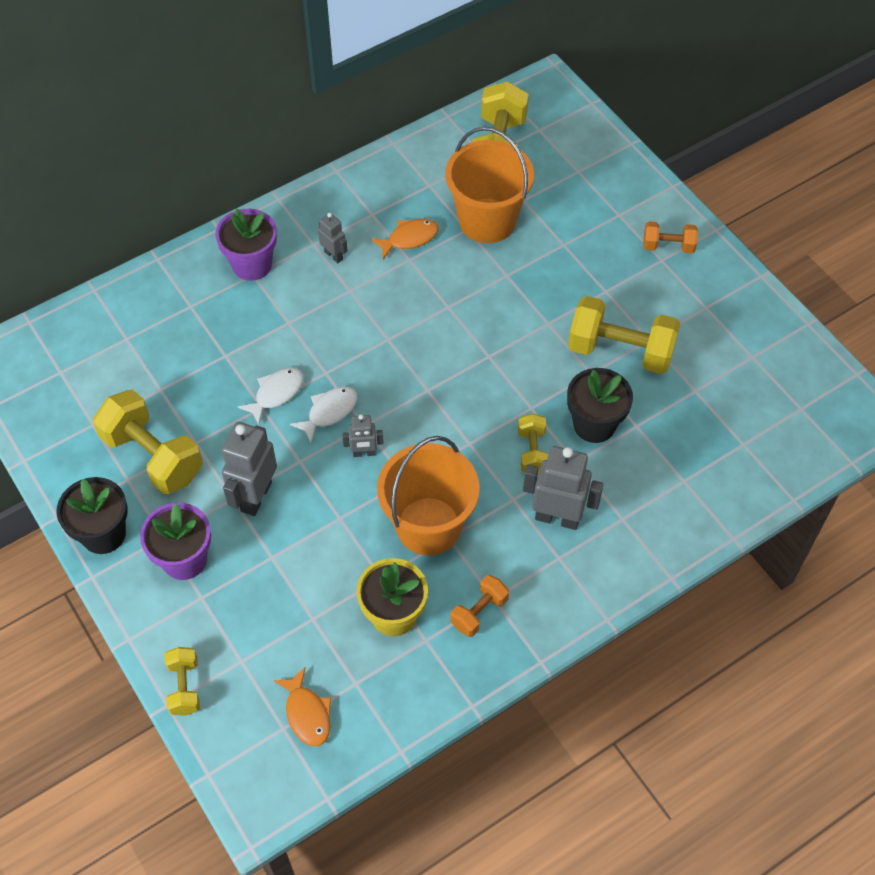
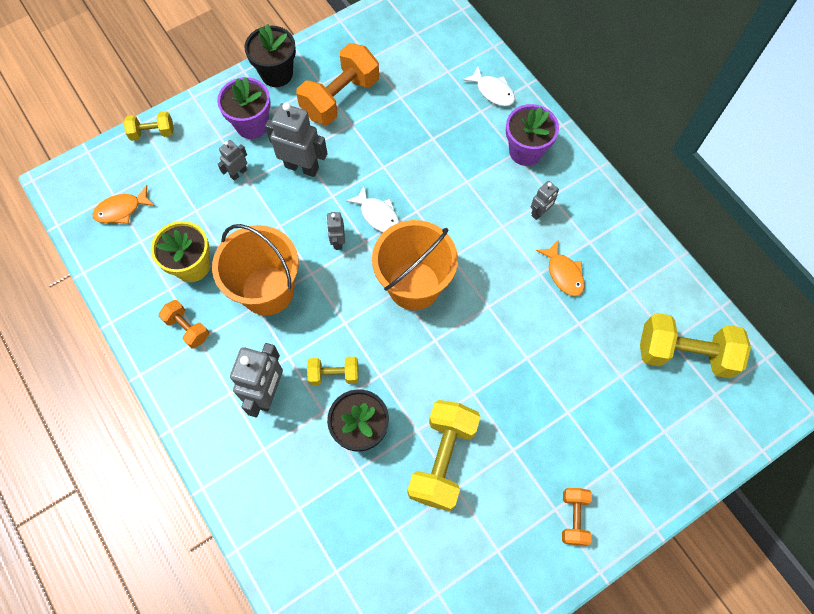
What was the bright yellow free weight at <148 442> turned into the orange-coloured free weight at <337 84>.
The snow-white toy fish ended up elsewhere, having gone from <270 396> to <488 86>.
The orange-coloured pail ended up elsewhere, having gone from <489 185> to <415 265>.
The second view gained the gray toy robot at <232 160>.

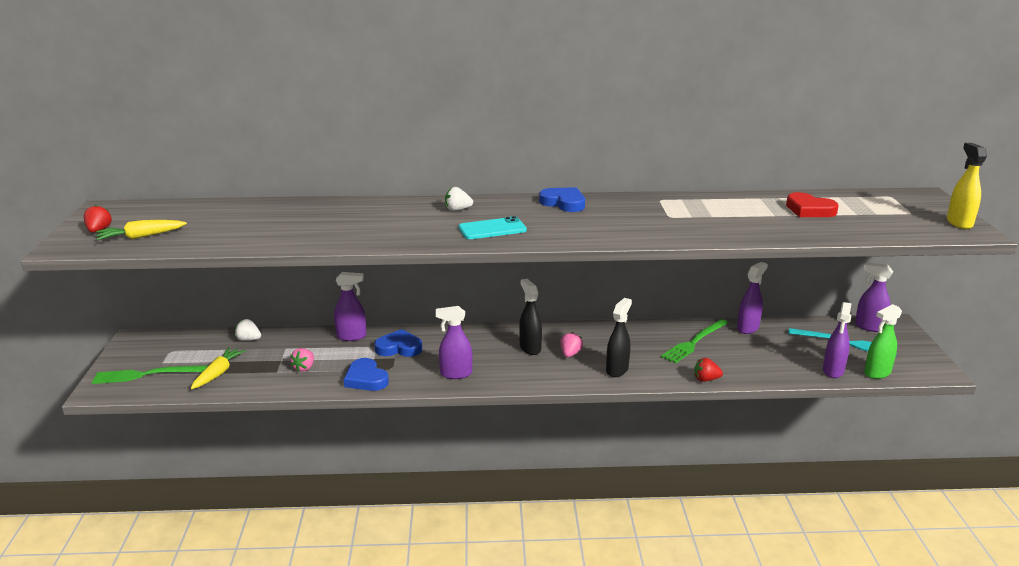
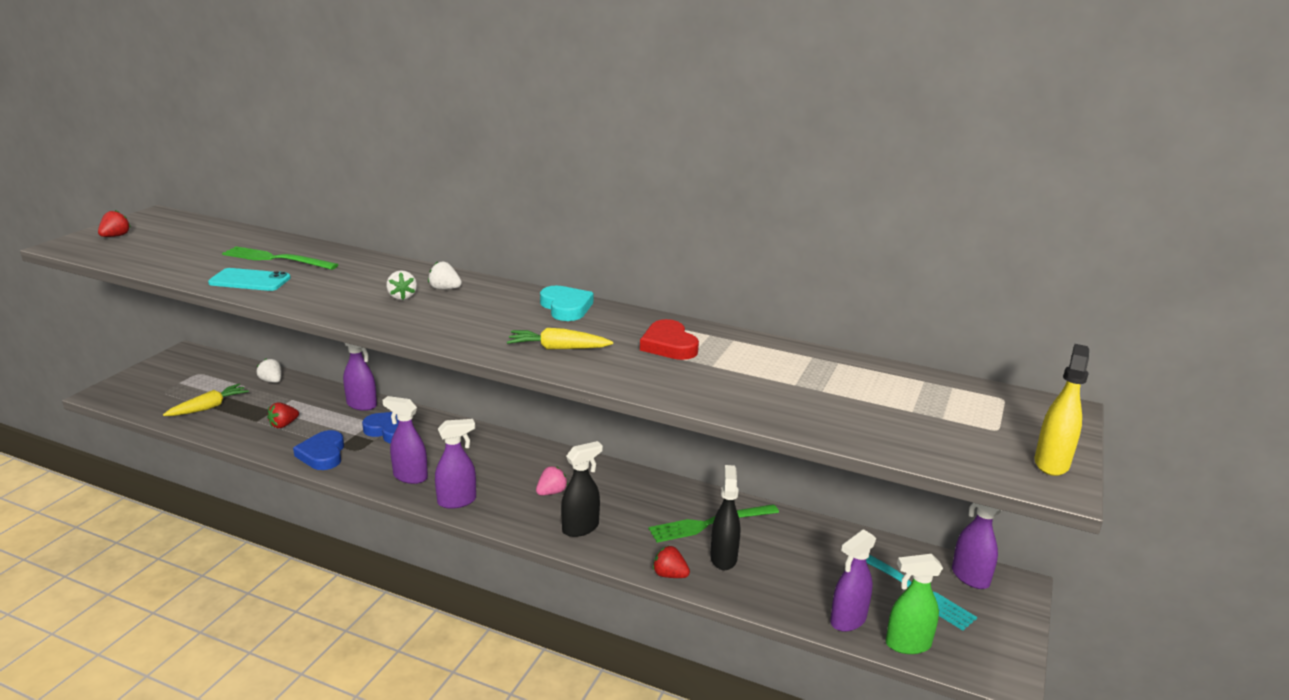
The green fork ended up elsewhere, having gone from <150 374> to <280 258>.
The bright yellow root vegetable ended up elsewhere, having gone from <141 230> to <560 339>.
What was the rose-pink berry at <302 360> turned into the red berry at <283 415>.
The teal smartphone ended up elsewhere, having gone from <493 227> to <249 279>.
The ebony spray bottle ended up elsewhere, having gone from <530 317> to <725 517>.
What was the royal blue heart at <562 199> turned into the teal heart at <566 303>.
The violet spray bottle ended up elsewhere, having gone from <752 298> to <455 464>.
The red heart ended up elsewhere, having gone from <812 204> to <669 339>.
The second view gained the snow-white berry at <401 285>.

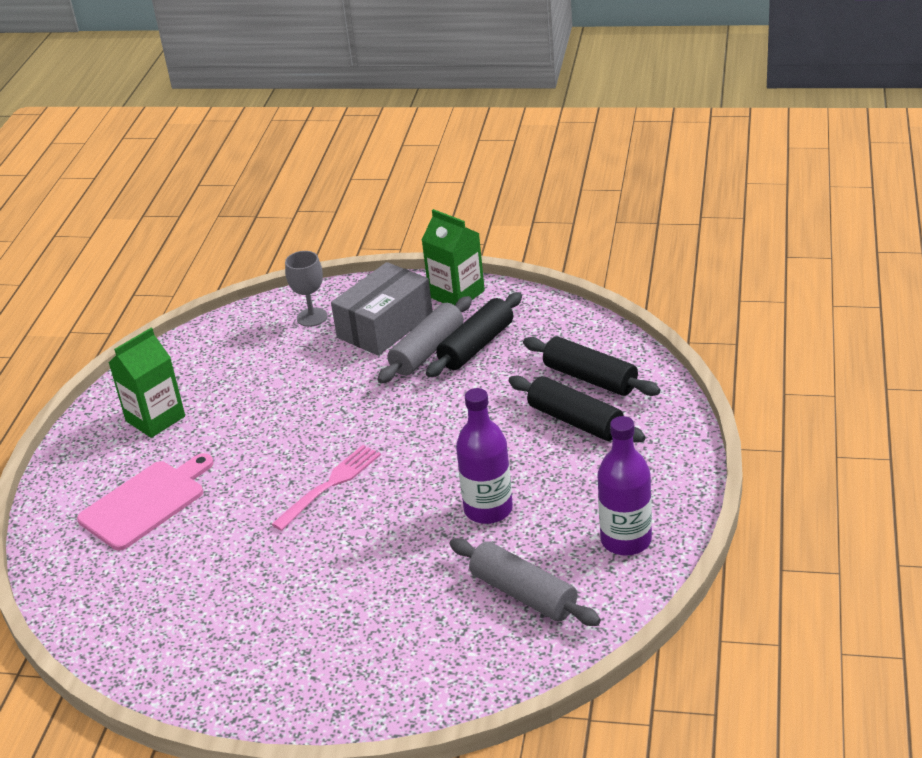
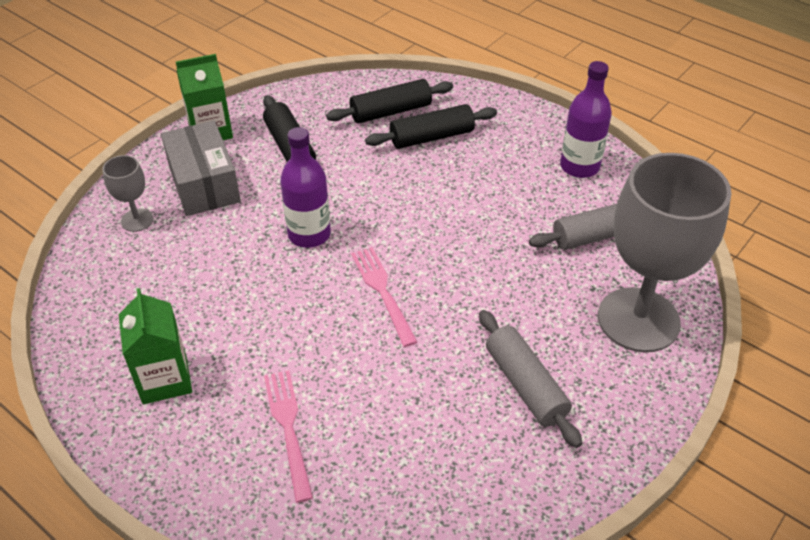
Where the rose-pink cutting board stood at <145 501>, the rose-pink fork came to stand at <288 436>.
The gray dough roller ended up elsewhere, having gone from <424 340> to <530 379>.
The violet drink bottle ended up elsewhere, having gone from <484 456> to <305 187>.
The second view gained the gray goblet at <665 253>.

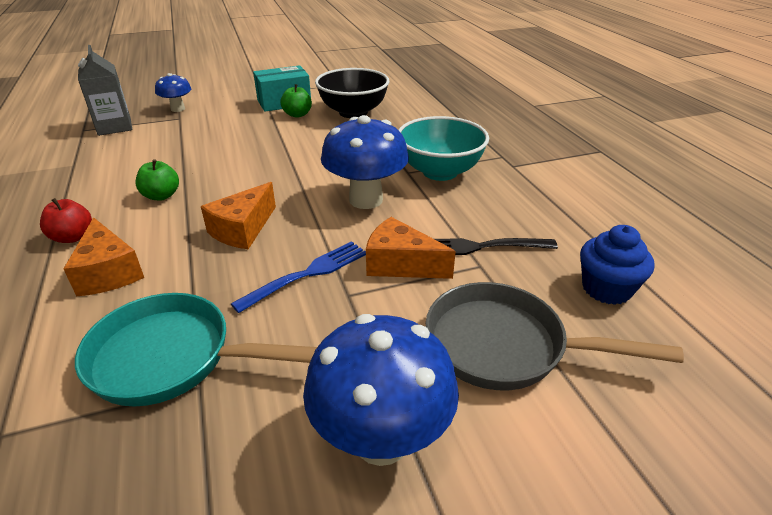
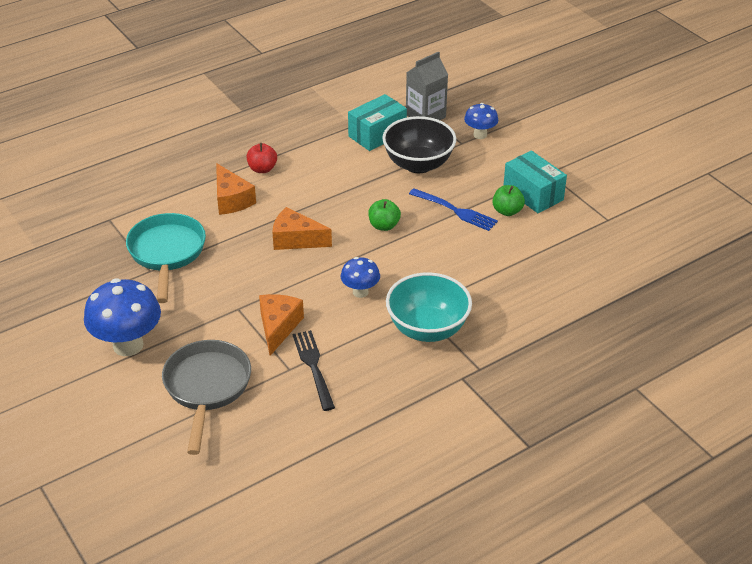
The orange-coloured piece of cheese at <103 256> ended up facing another way, 75 degrees counterclockwise from before.
The green toy apple ended up elsewhere, having gone from <157 180> to <384 215>.
The royal blue fork ended up elsewhere, having gone from <298 277> to <453 209>.
The ebony serving bowl ended up elsewhere, having gone from <352 93> to <419 144>.
The size of the royal blue mushroom at <365 162> changed by a factor of 0.55.
The second view lost the royal blue cupcake at <617 265>.
The second view gained the teal parcel at <377 122>.

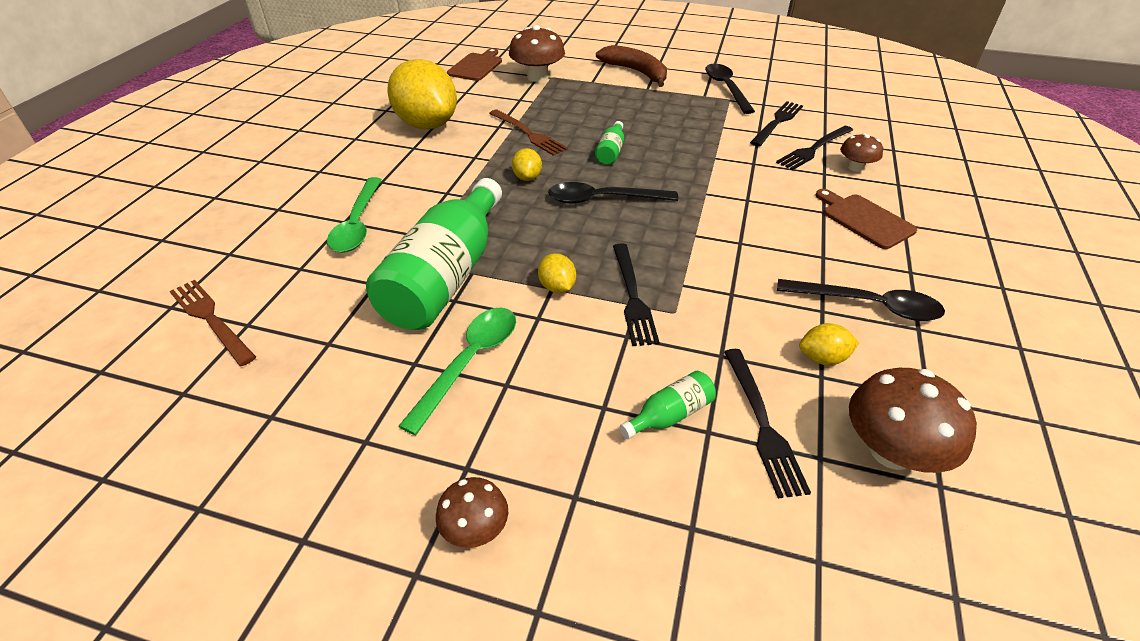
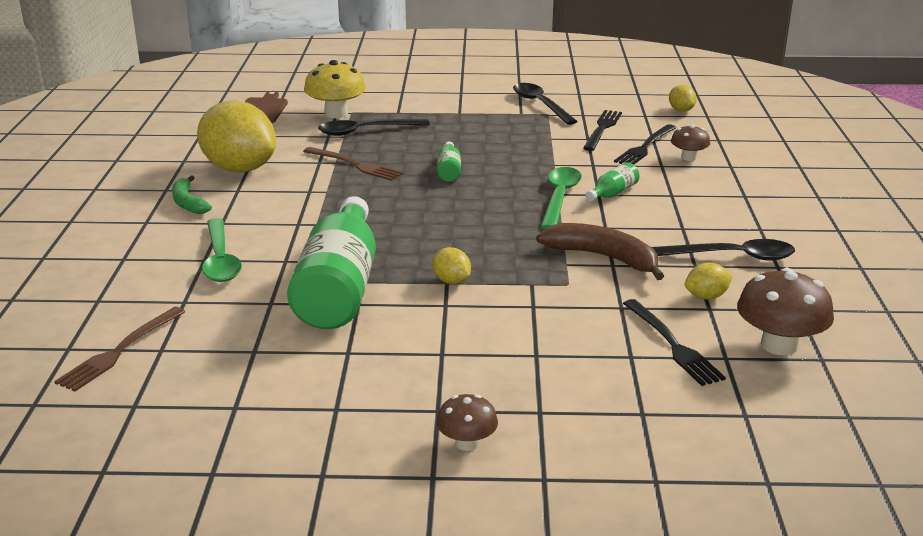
The brown fork at <213 323> ended up facing another way, 90 degrees counterclockwise from before.
The green spoon ended up elsewhere, having gone from <457 371> to <561 198>.
What was the brown mushroom at <537 53> turned into the bright yellow mushroom at <335 89>.
The bright yellow toy lemon ended up elsewhere, having gone from <527 164> to <683 98>.
The ebony spoon ended up elsewhere, having gone from <613 193> to <374 127>.
The brown banana fruit ended up elsewhere, having gone from <631 66> to <600 251>.
The second view lost the ebony fork at <636 294>.
The green drink bottle ended up elsewhere, having gone from <667 405> to <612 182>.
The second view lost the brown cutting board at <866 219>.
The second view gained the green banana fruit at <192 194>.

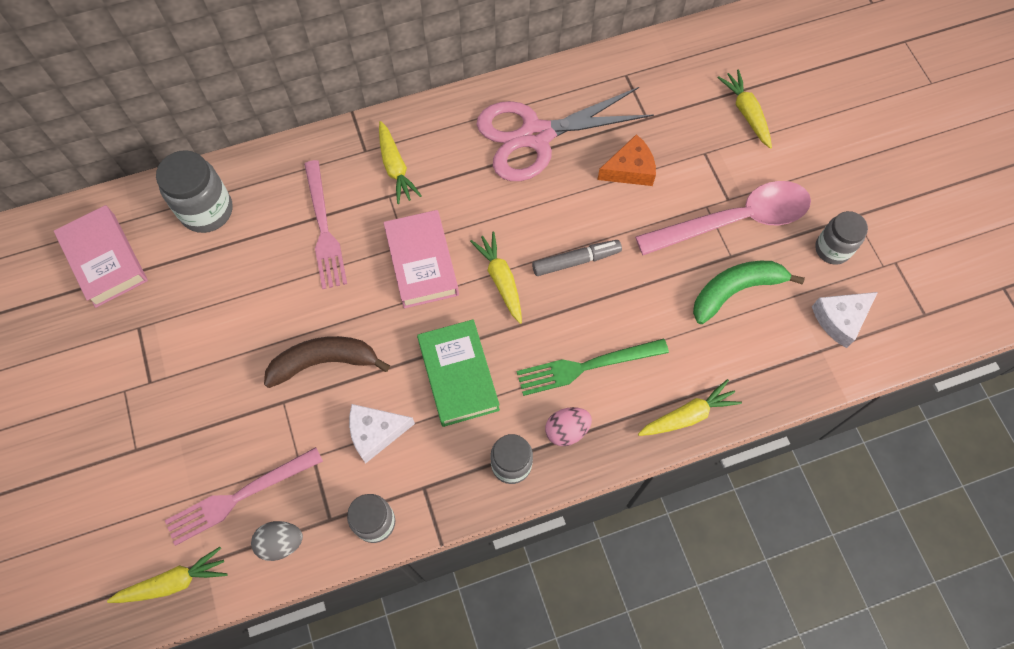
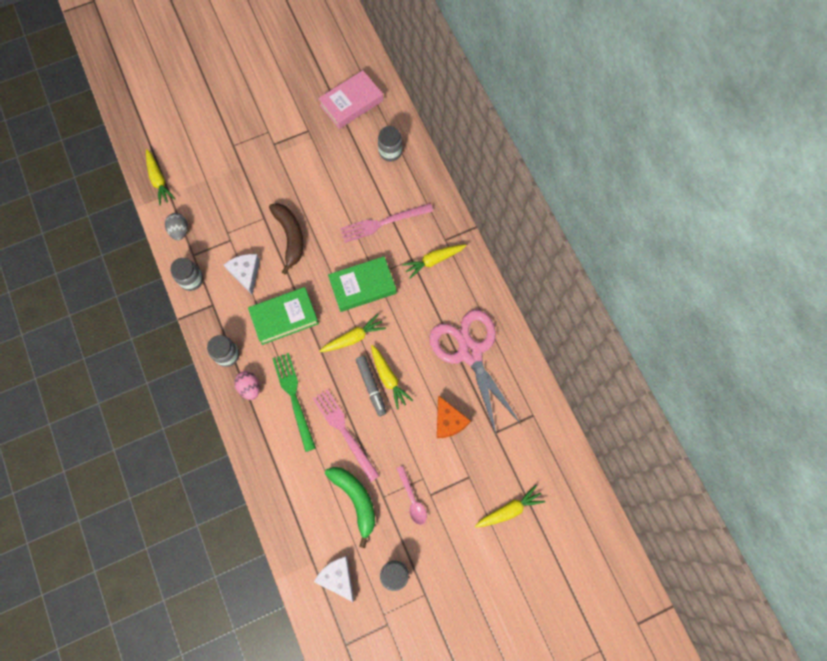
The size of the gray jam jar at <194 191> changed by a factor of 0.67.
The rose-pink fork ended up elsewhere, having gone from <244 496> to <346 435>.
What was the rose-pink hardback at <421 259> turned into the green hardback at <362 284>.
The size of the rose-pink spoon at <723 218> changed by a factor of 0.45.
The bright yellow root vegetable ended up elsewhere, having gone from <690 407> to <392 377>.

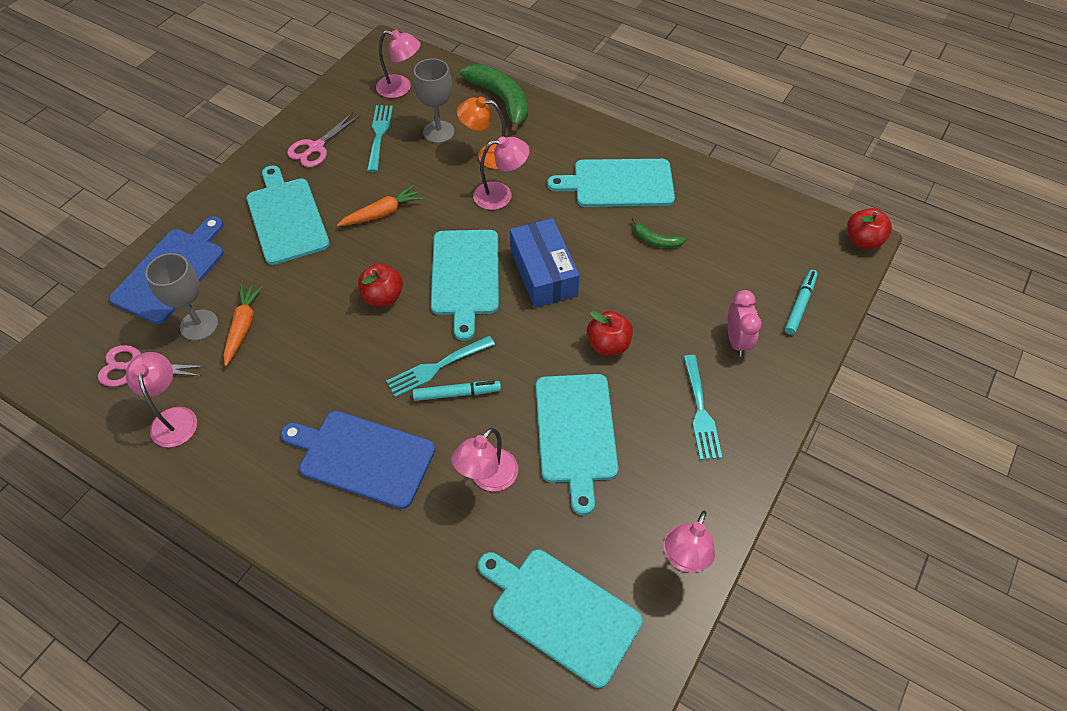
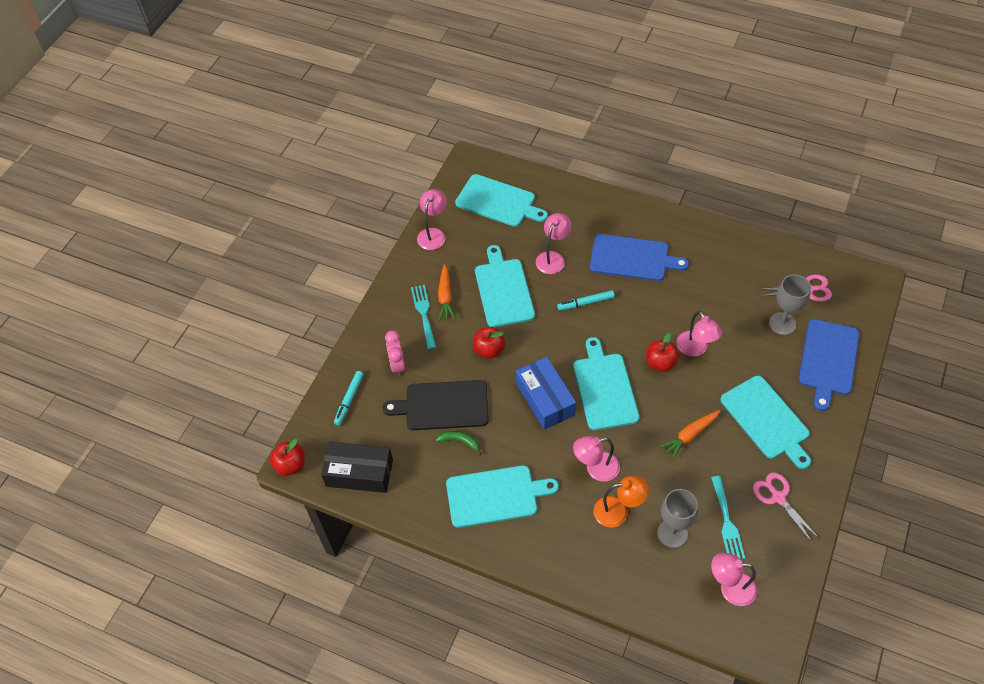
The rose-pink reading lamp ended up elsewhere, having gone from <161 399> to <699 334>.
The orange-coloured root vegetable ended up elsewhere, having gone from <243 325> to <447 292>.
The rose-pink shears at <323 139> ended up facing another way, 60 degrees counterclockwise from before.
The second view lost the teal fork at <440 366>.
The second view lost the green banana fruit at <494 99>.
The second view gained the ebony parcel at <357 467>.
The second view gained the ebony cutting board at <435 405>.

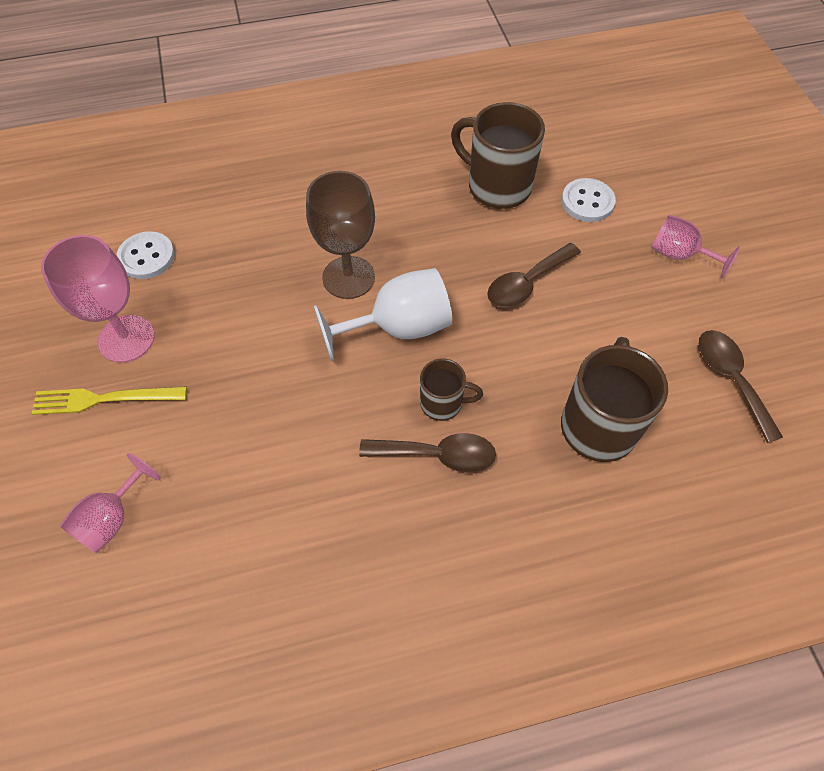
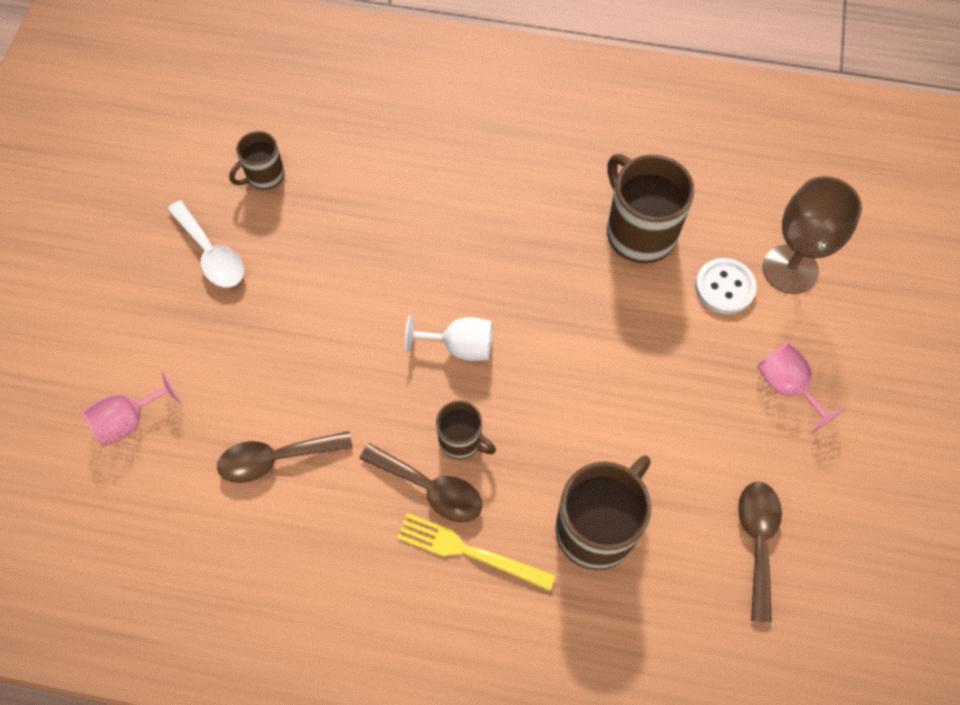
The bright yellow fork ended up elsewhere, having gone from <109 400> to <476 552>.
Where the rose-pink goblet stood at <98 299>, the snow-white spoon came to stand at <205 244>.
Where the snow-white button stood at <145 255>, the brown tea mug came to stand at <257 160>.
The brown goblet ended up elsewhere, having gone from <340 235> to <812 235>.
The size of the snow-white goblet at <383 314> changed by a factor of 0.65.
The brown spoon ended up elsewhere, having gone from <534 275> to <285 457>.

